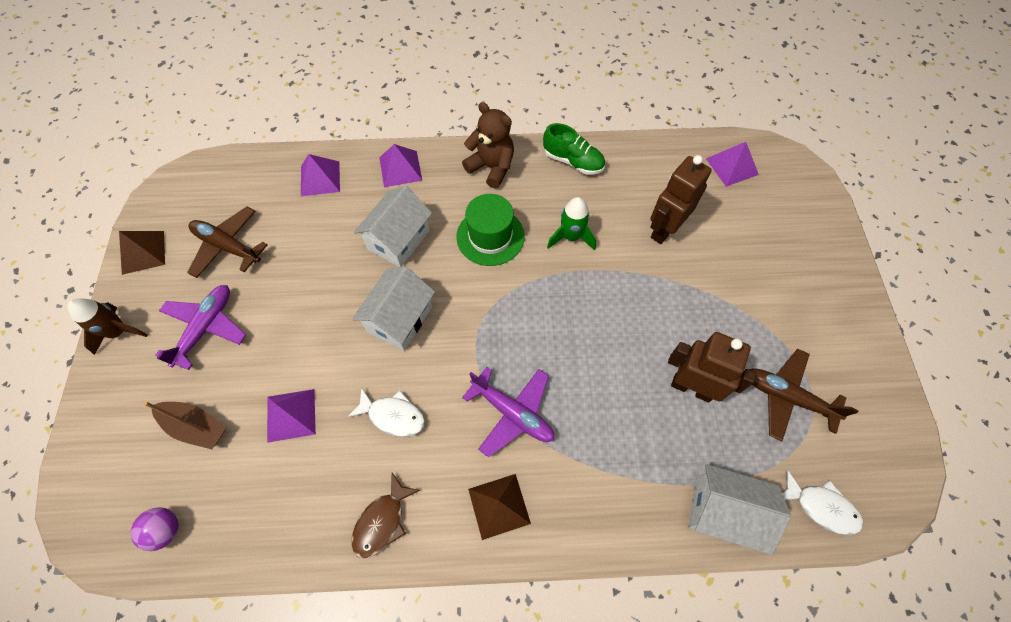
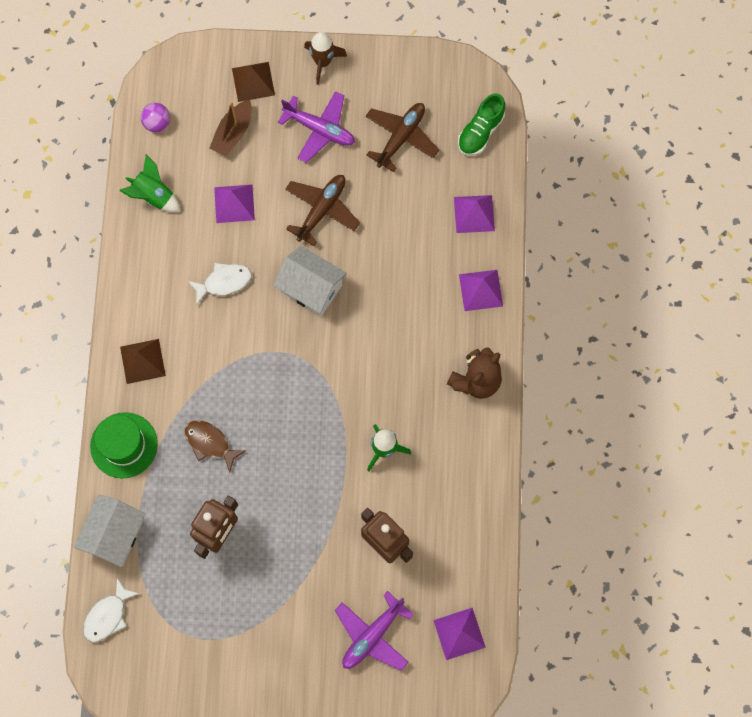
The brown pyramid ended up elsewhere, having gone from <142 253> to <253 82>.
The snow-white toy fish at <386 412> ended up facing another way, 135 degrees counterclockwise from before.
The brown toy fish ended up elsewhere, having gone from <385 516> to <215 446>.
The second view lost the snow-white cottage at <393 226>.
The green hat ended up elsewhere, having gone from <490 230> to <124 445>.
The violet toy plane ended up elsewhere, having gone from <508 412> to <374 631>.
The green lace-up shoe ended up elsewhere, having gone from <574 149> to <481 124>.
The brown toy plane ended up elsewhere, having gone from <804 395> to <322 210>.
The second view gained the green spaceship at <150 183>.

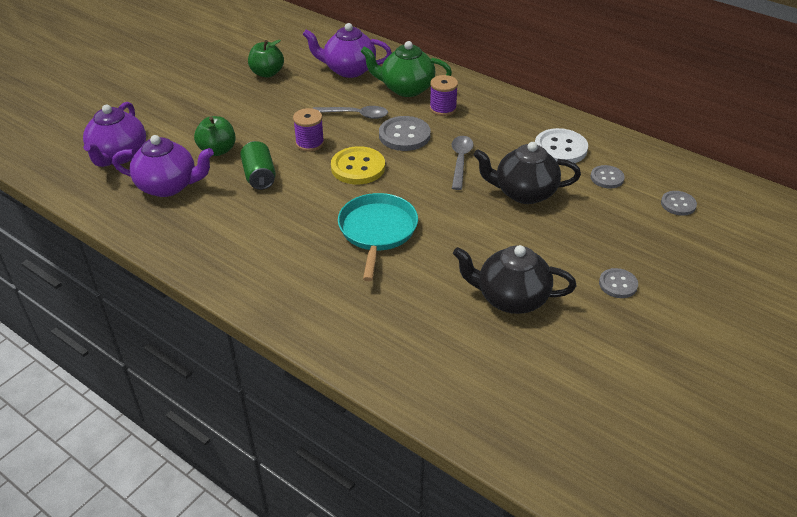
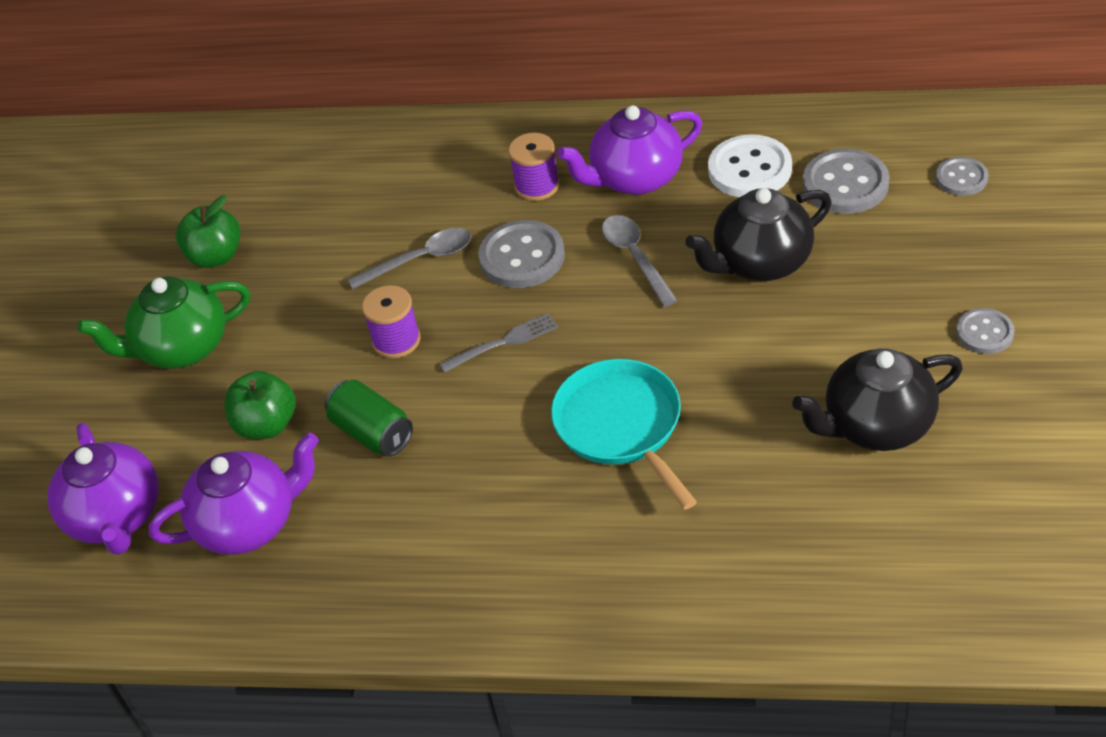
The violet teapot ended up elsewhere, having gone from <347 50> to <630 150>.
Where the bright yellow button stood at <358 165>, the gray fork came to stand at <498 343>.
The green teapot ended up elsewhere, having gone from <406 69> to <164 323>.
The size of the gray button at <608 177> changed by a factor of 1.68.

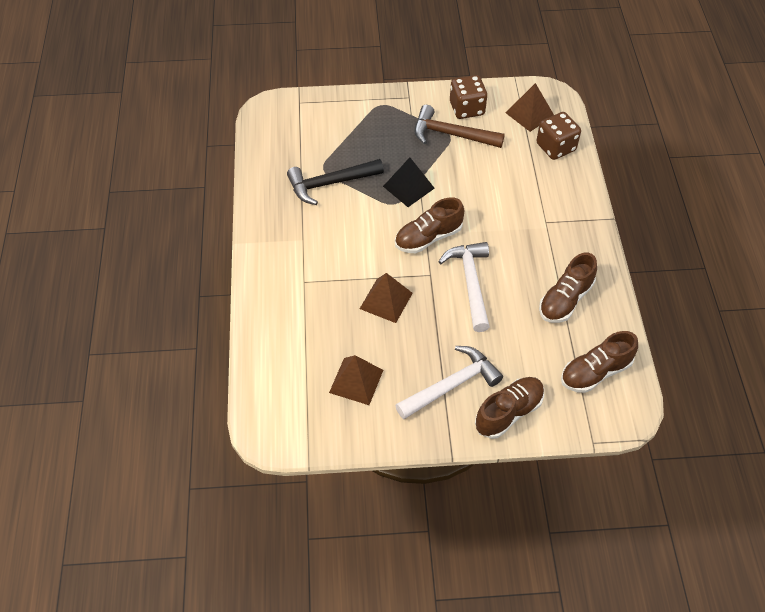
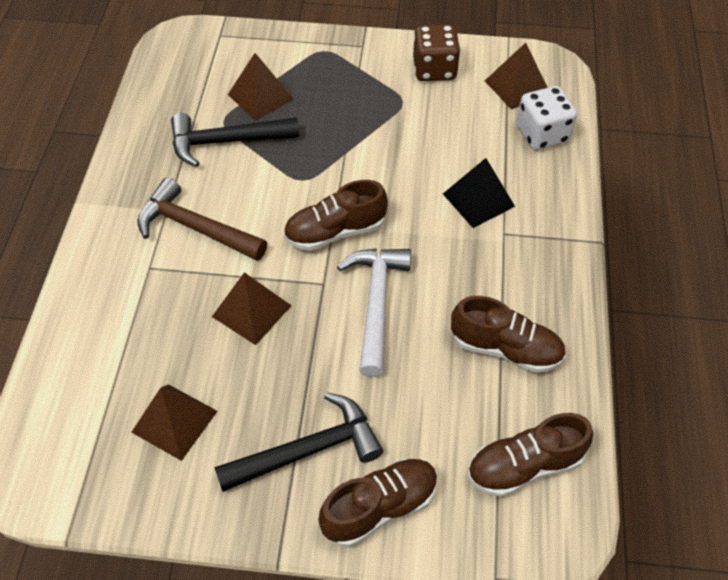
The ebony pyramid ended up elsewhere, having gone from <409 182> to <479 193>.
What was the snow-white carpenter's hammer at <449 382> turned into the ebony carpenter's hammer at <298 442>.
The brown carpenter's hammer ended up elsewhere, having gone from <459 126> to <202 219>.
What was the brown die at <558 136> turned into the snow-white die at <546 118>.
The brown lace-up shoe at <568 288> ended up facing another way, 120 degrees counterclockwise from before.
The second view gained the brown pyramid at <260 87>.

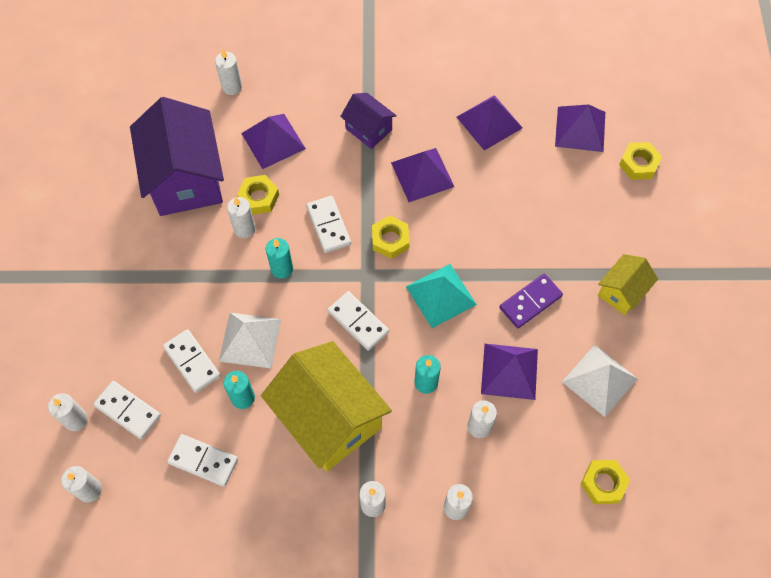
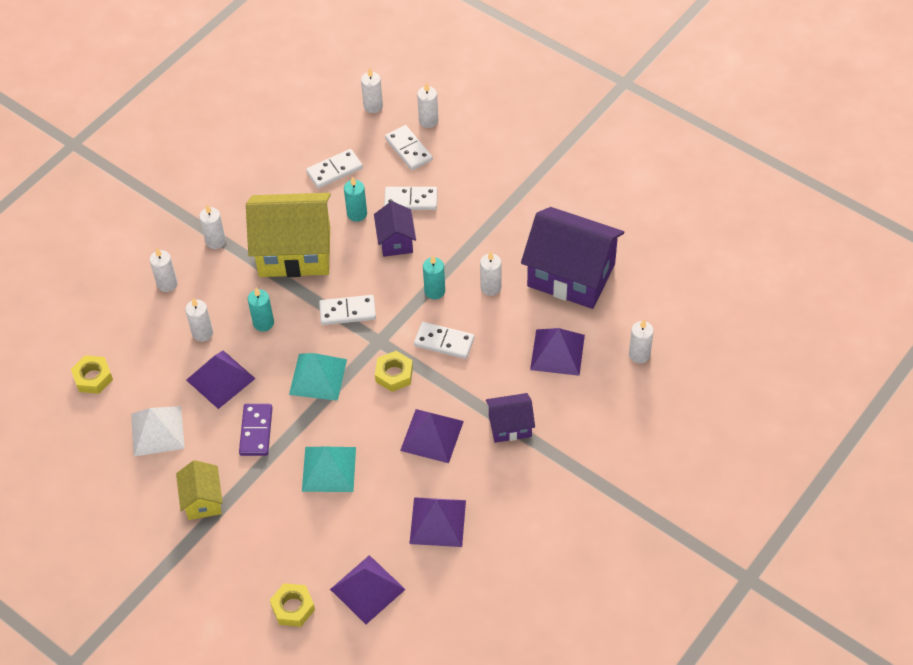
The snow-white domino at <127 410> ended up facing another way, 75 degrees clockwise from before.
Where the snow-white pyramid stood at <250 341>, the violet cottage came to stand at <395 229>.
The second view lost the bright yellow nut at <258 195>.
The second view gained the teal pyramid at <329 469>.

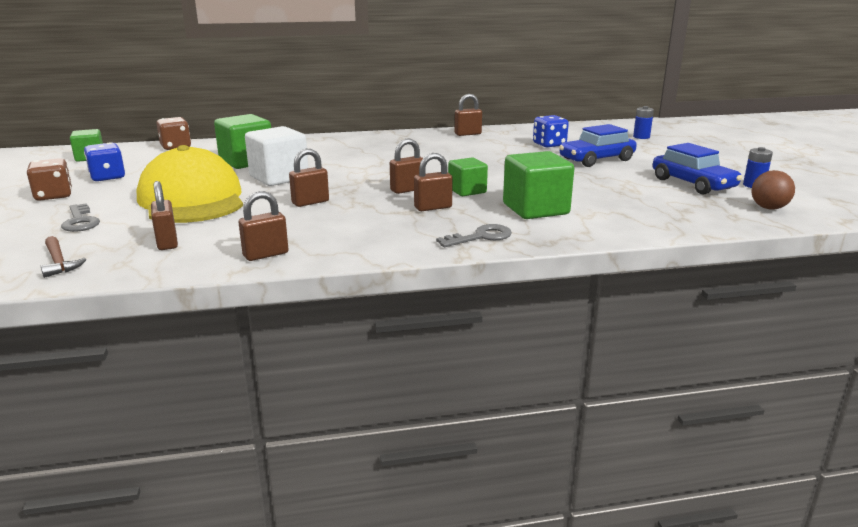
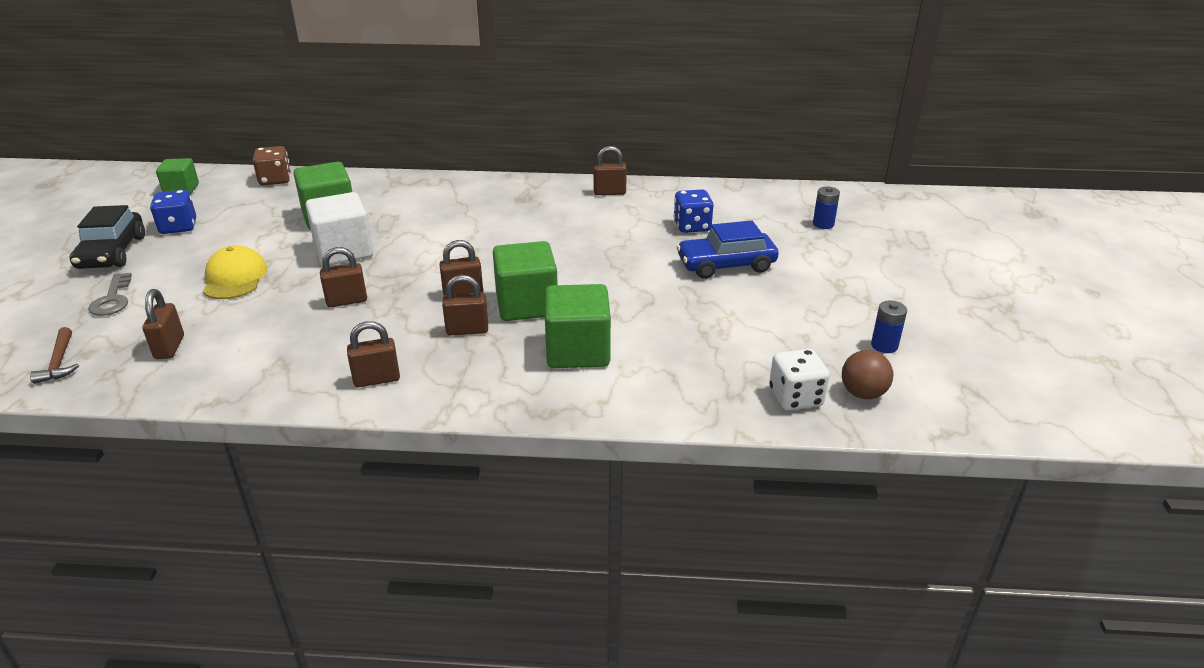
Where the brown die stood at <49 179>, the ebony car came to stand at <107 237>.
The size of the bright yellow peaked cap at <190 184> changed by a factor of 0.54.
The brown small lock ended up elsewhere, having gone from <263 226> to <373 354>.
The second view lost the gray door key at <474 235>.
The size of the green cube at <468 176> changed by a factor of 1.62.
The second view lost the royal blue car at <697 168>.
The second view gained the snow-white die at <799 380>.

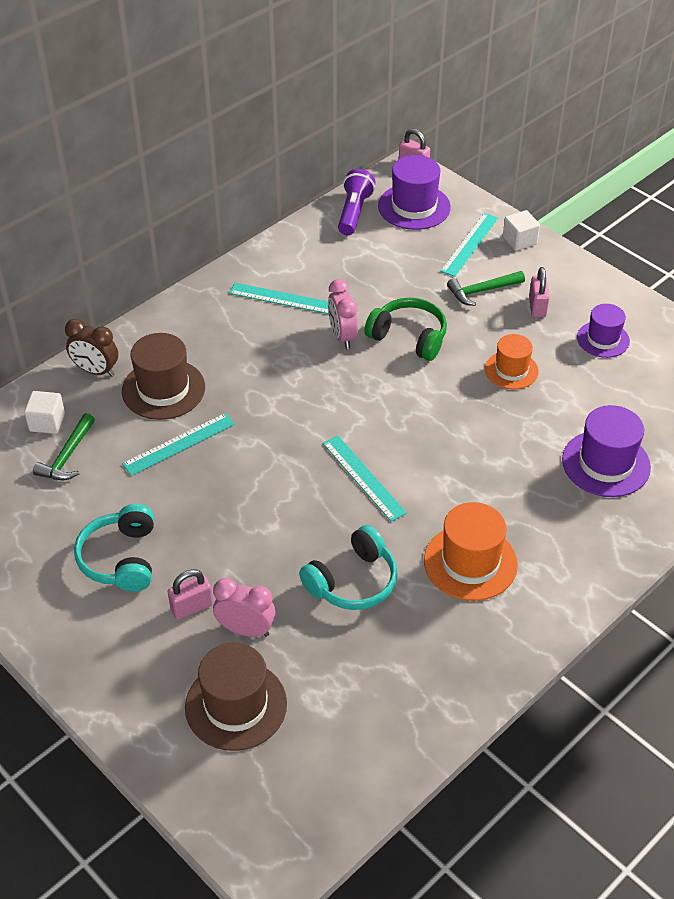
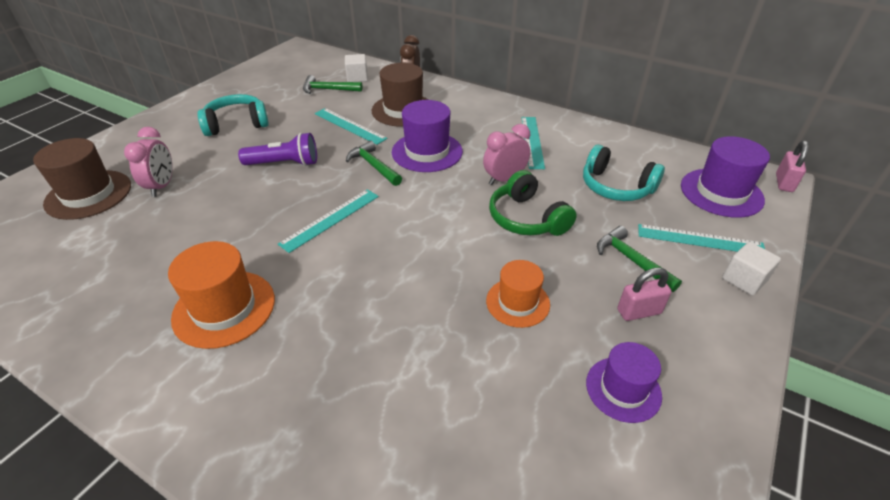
The second view lost the rose-pink small lock at <190 594>.
The teal over-ear headphones ended up elsewhere, having gone from <348 567> to <624 172>.
The violet pocket torch ended up elsewhere, having gone from <356 202> to <277 149>.
The green over-ear headphones at <405 329> ended up facing another way, 135 degrees clockwise from before.
The violet hat ended up elsewhere, having gone from <606 451> to <427 136>.
The second view gained the green carpenter's hammer at <374 163>.

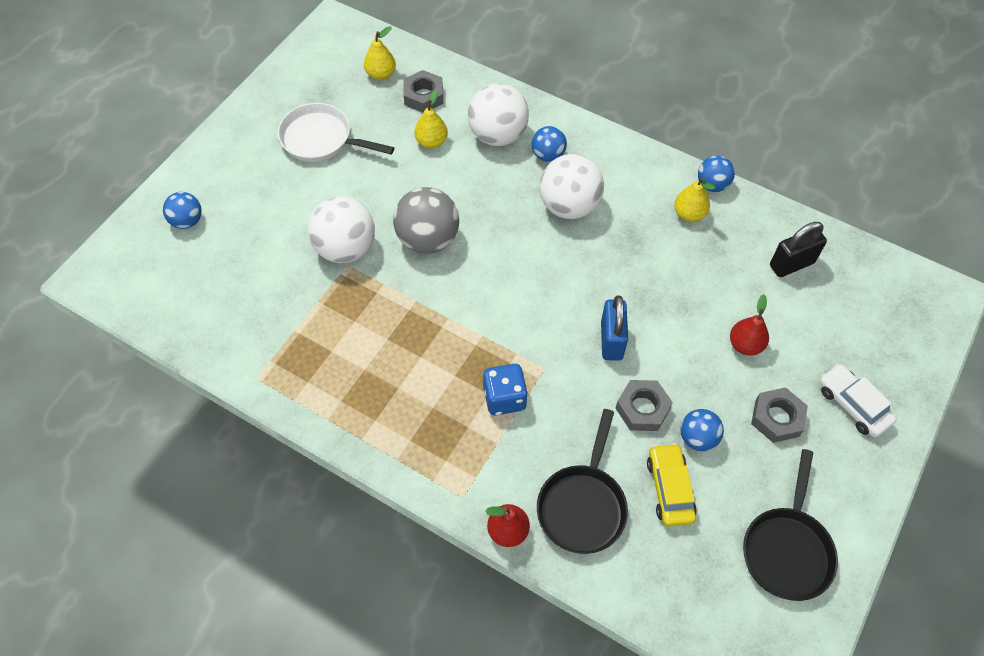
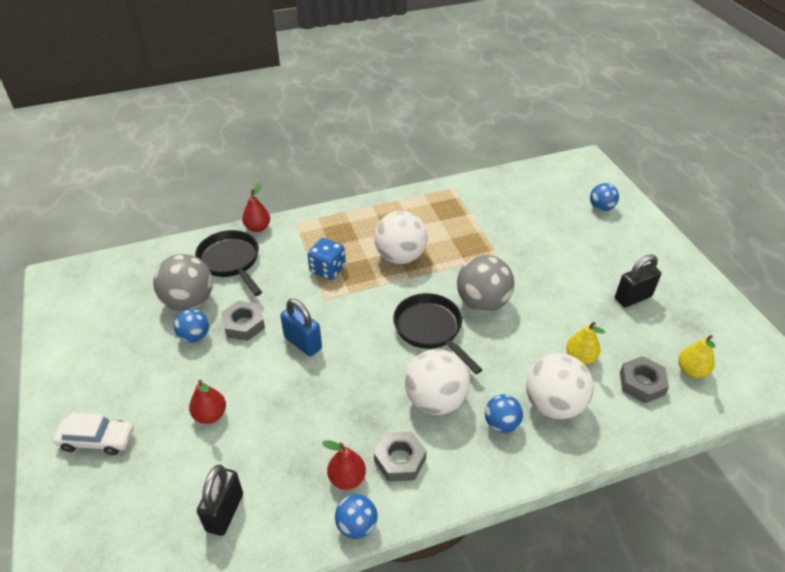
Where the snow-white frying pan stood at <336 132>, the ebony small lock came to stand at <638 281>.
The snow-white ball ended up elsewhere, having gone from <341 229> to <400 237>.
Where the bright yellow car stood at <672 485>, the gray ball came to stand at <183 282>.
What was the bright yellow toy pear at <694 199> turned into the red toy pear at <344 465>.
The ebony frying pan ended up elsewhere, having gone from <790 525> to <437 333>.
The gray nut ended up elsewhere, having gone from <779 415> to <400 456>.

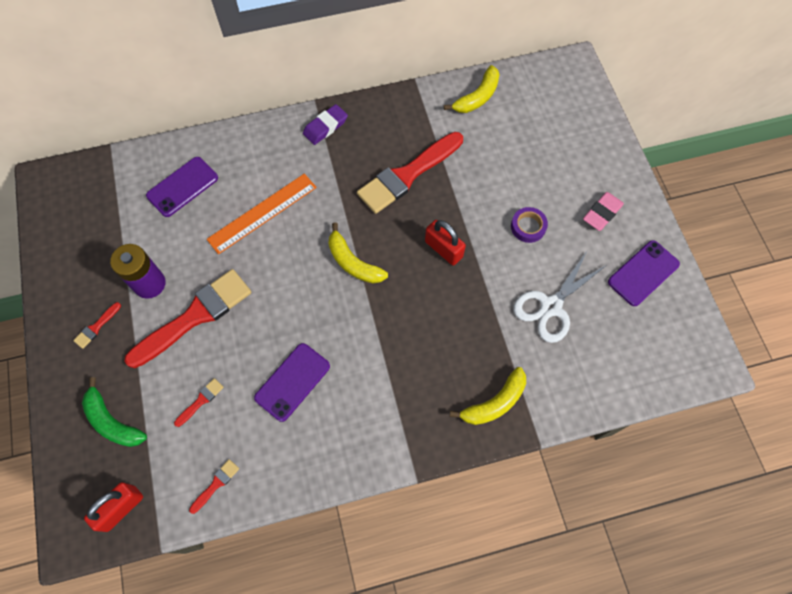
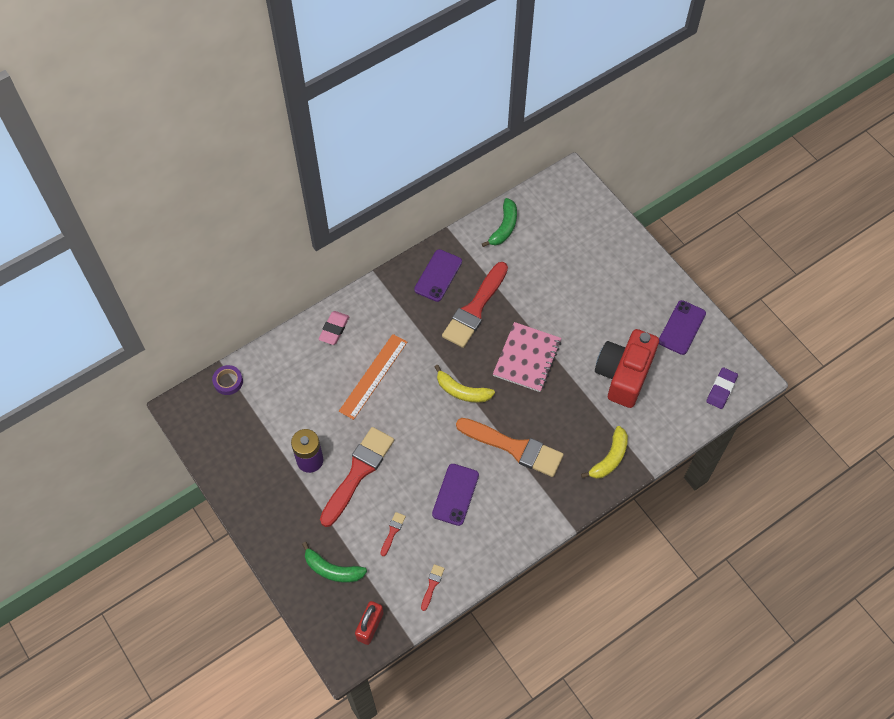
The second view lost the red paintbrush at <97 325>.
The violet smartphone ended up elsewhere, having gone from <182 187> to <438 275>.
The violet eraser ended up elsewhere, having gone from <325 124> to <722 388>.
Where the red small lock stood at <445 243>, the rose-pink exercise book came to stand at <527 357>.
What was the bright yellow banana fruit at <472 89> turned into the green banana fruit at <499 222>.
The violet roll of tape ended up elsewhere, having gone from <529 225> to <227 380>.
Where the snow-white shears stood at <560 297>, the red camera came to stand at <627 368>.
The rose-pink eraser ended up elsewhere, having gone from <603 211> to <334 328>.
The second view gained the orange-coloured paintbrush at <510 447>.

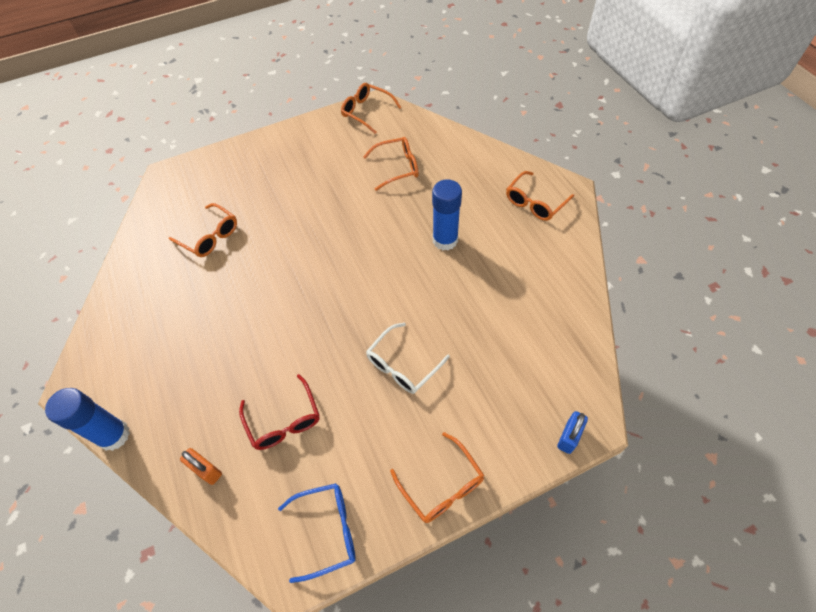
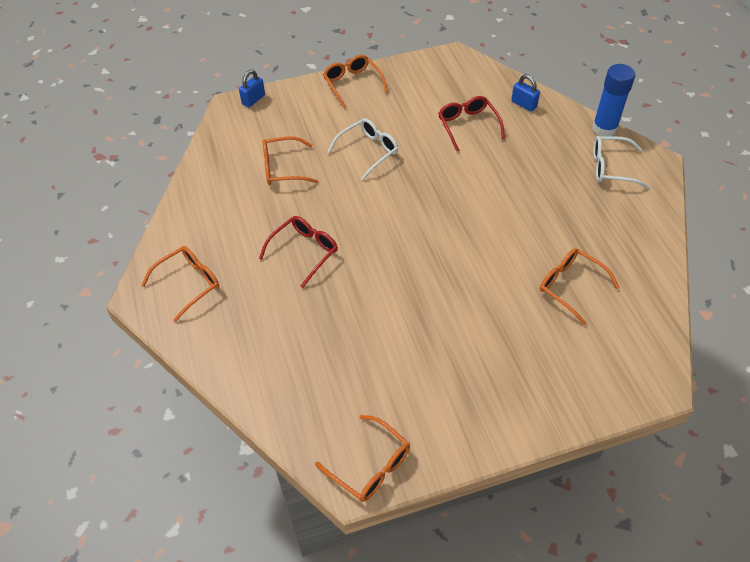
What was the orange-coloured small lock at <201 466> turned into the royal blue small lock at <525 93>.
The second view lost the royal blue eyeglasses at <317 533>.
The orange-coloured eyeglasses ended up elsewhere, having gone from <391 164> to <290 160>.
Where the royal blue stick of glue stood at <447 214>, the red eyeglasses came to stand at <298 252>.
The second view gained the snow-white eyeglasses at <621 162>.

